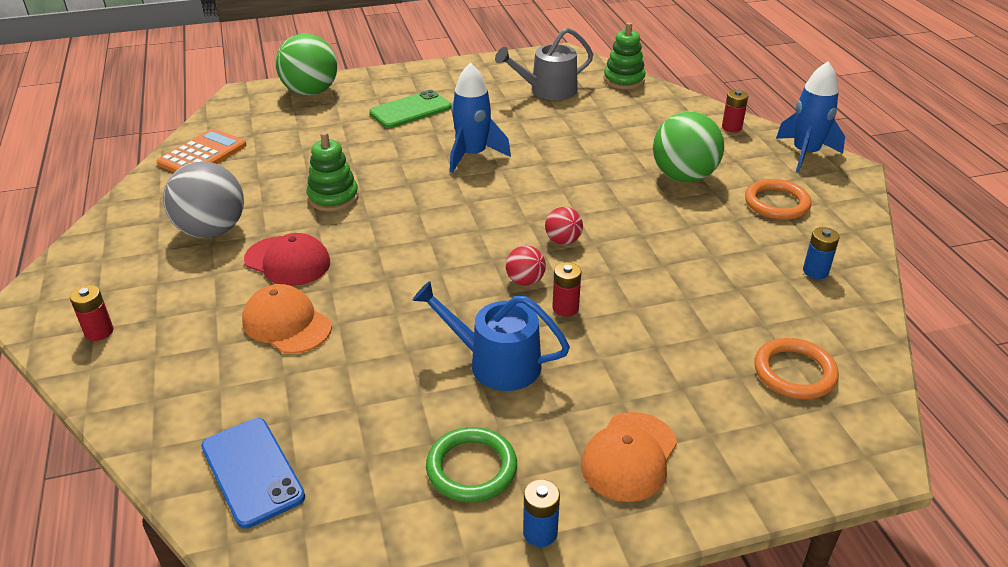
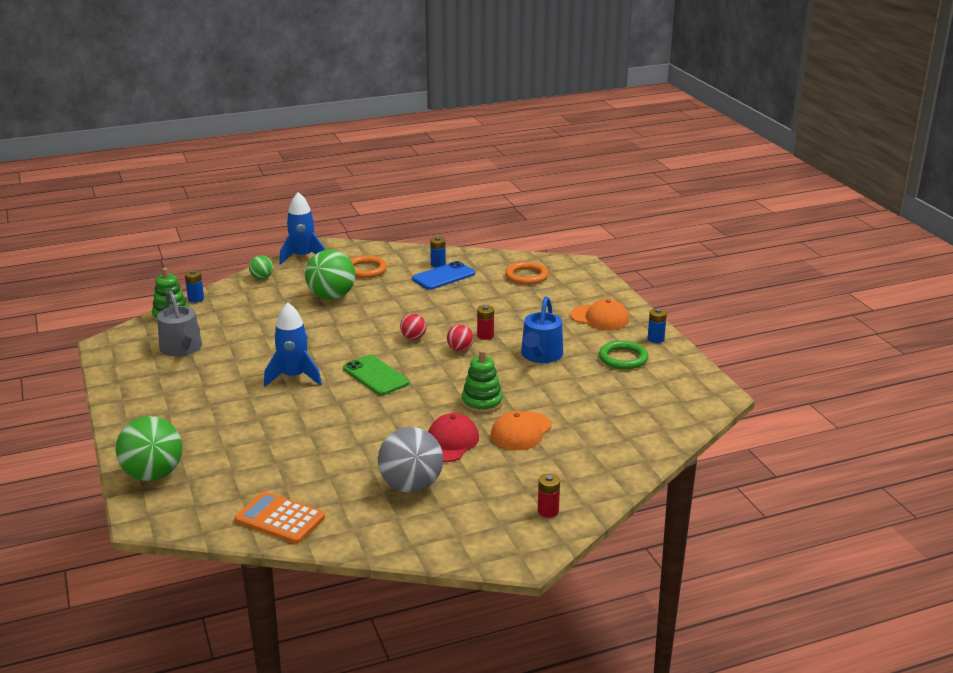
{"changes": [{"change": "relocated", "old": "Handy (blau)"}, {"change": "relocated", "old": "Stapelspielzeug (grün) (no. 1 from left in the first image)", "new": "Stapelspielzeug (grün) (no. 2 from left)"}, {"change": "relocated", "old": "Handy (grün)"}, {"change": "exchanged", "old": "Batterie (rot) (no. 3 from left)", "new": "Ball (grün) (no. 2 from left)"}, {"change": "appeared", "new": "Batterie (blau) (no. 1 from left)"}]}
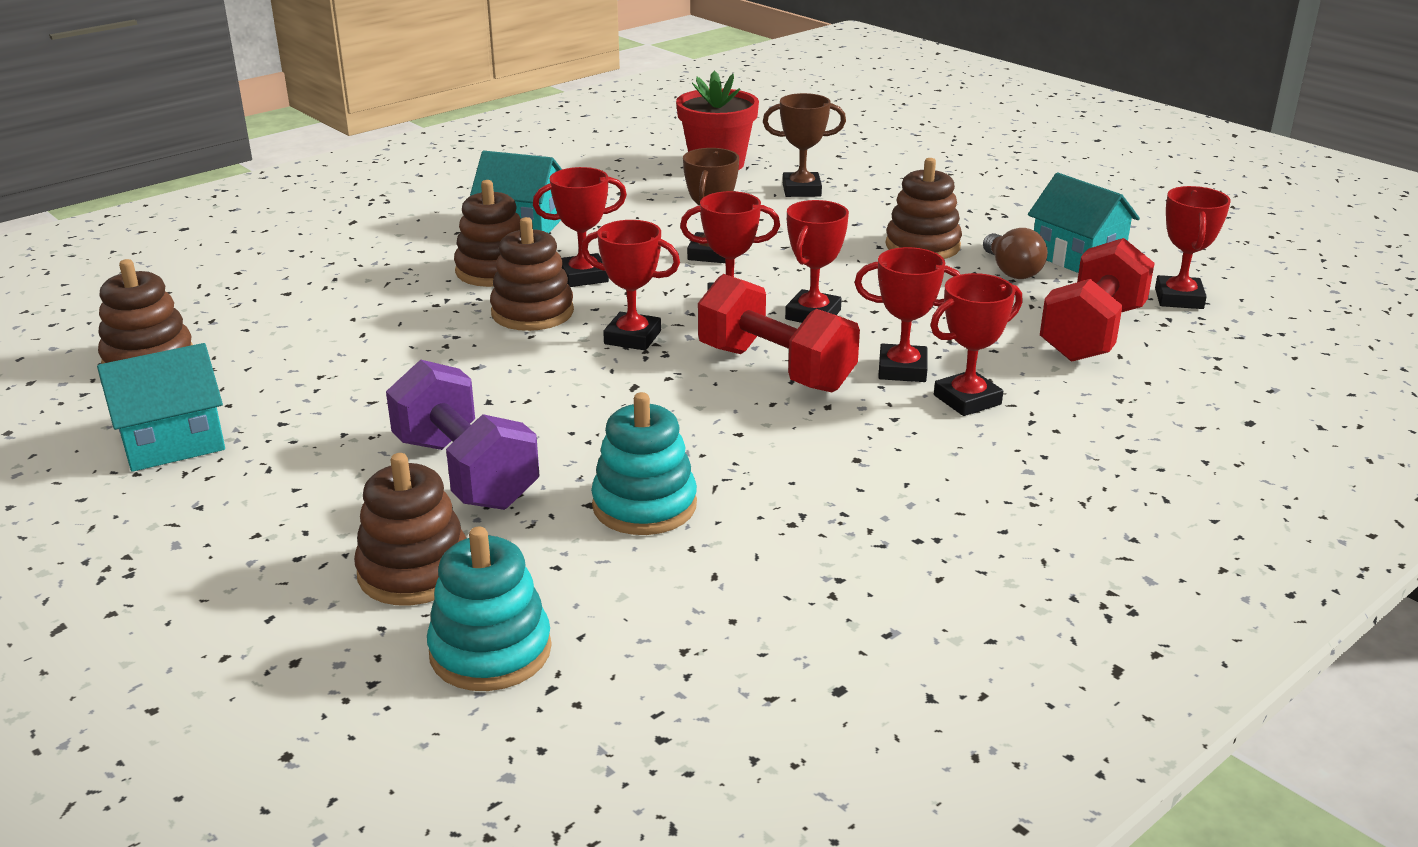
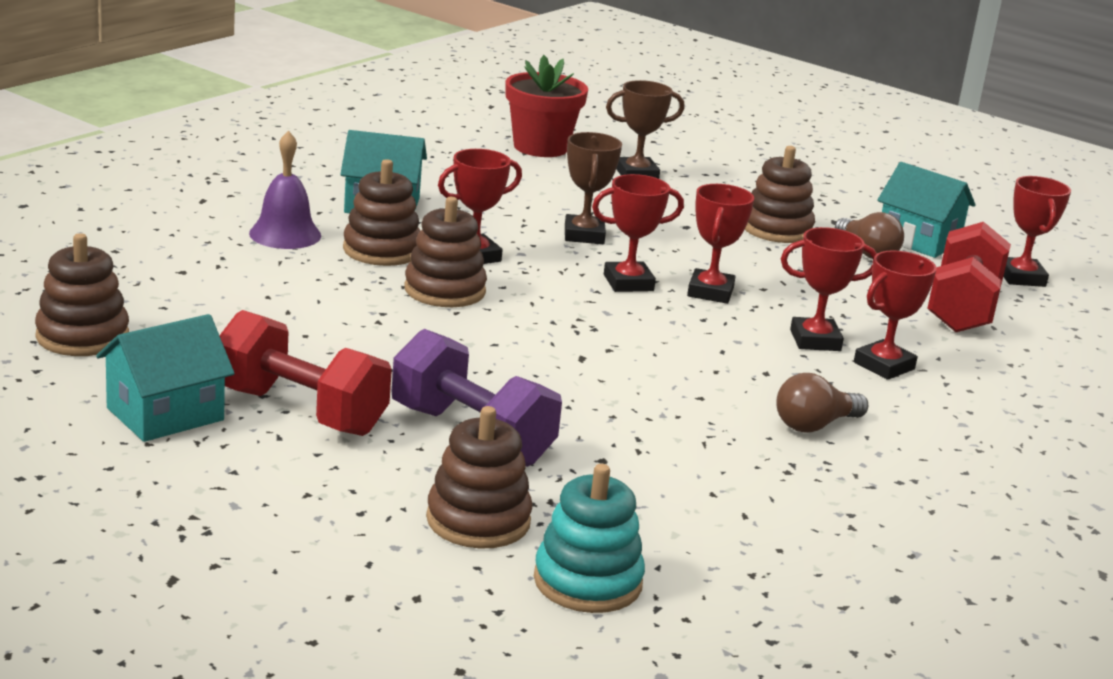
{"changes": [{"change": "missing", "old": "Pokal (rot) (no. 2 from left)"}, {"change": "missing", "old": "Stapelspielzeug (türkis) (no. 2 from left)"}, {"change": "relocated", "old": "Hantel (rot) (no. 1 from left)"}, {"change": "appeared", "new": "Glocke (lila)"}, {"change": "appeared", "new": "Glühbirne (braun) (no. 1 from left)"}]}
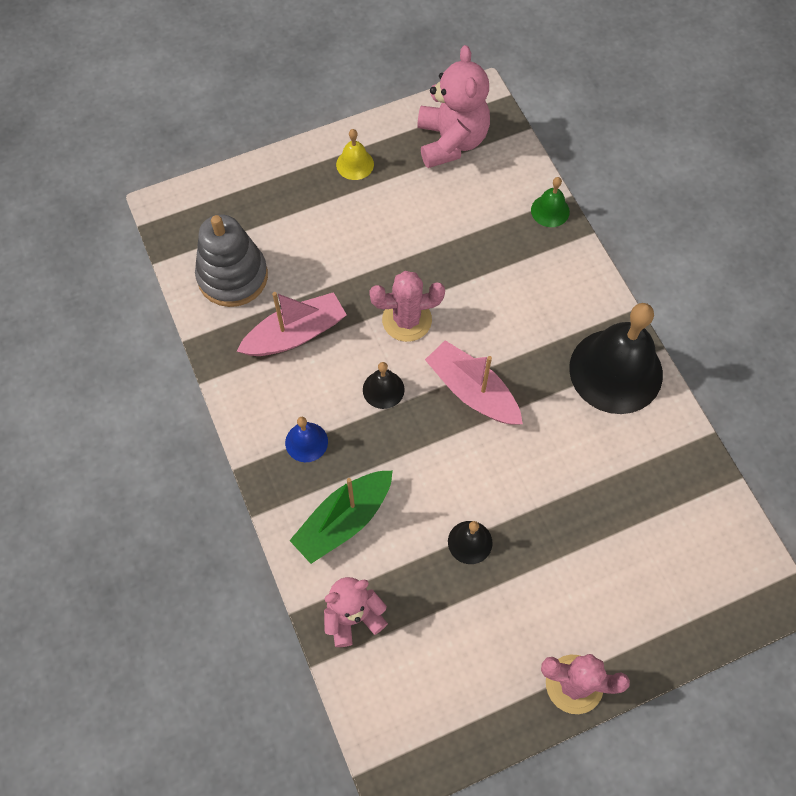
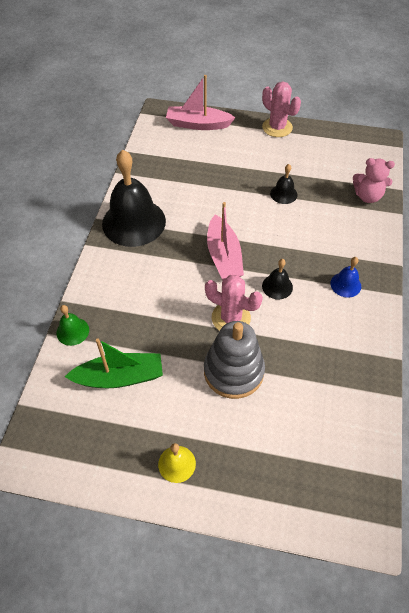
{"changes": [{"change": "relocated", "old": "Stapelspielzeug (grau)"}, {"change": "relocated", "old": "Boot (rosa) (no. 1 from left)"}, {"change": "relocated", "old": "Boot (grün)"}, {"change": "missing", "old": "Teddybär (rosa) (no. 2 from left)"}]}
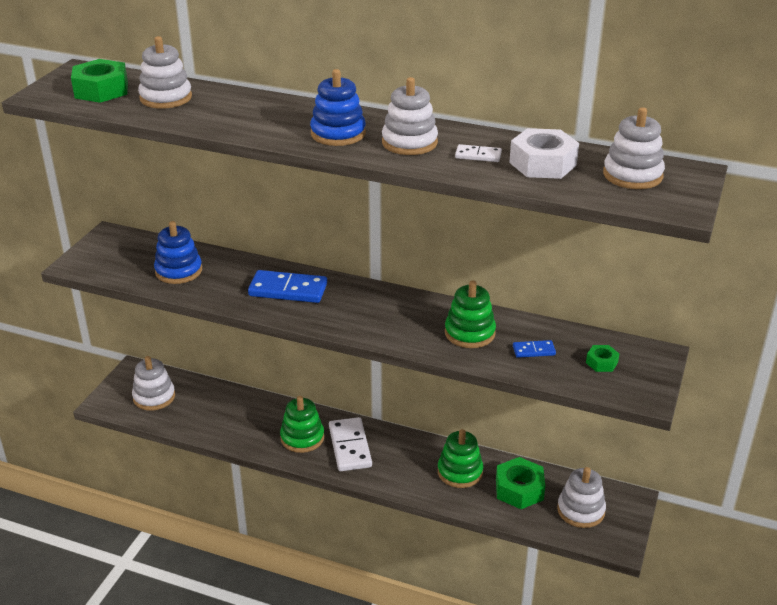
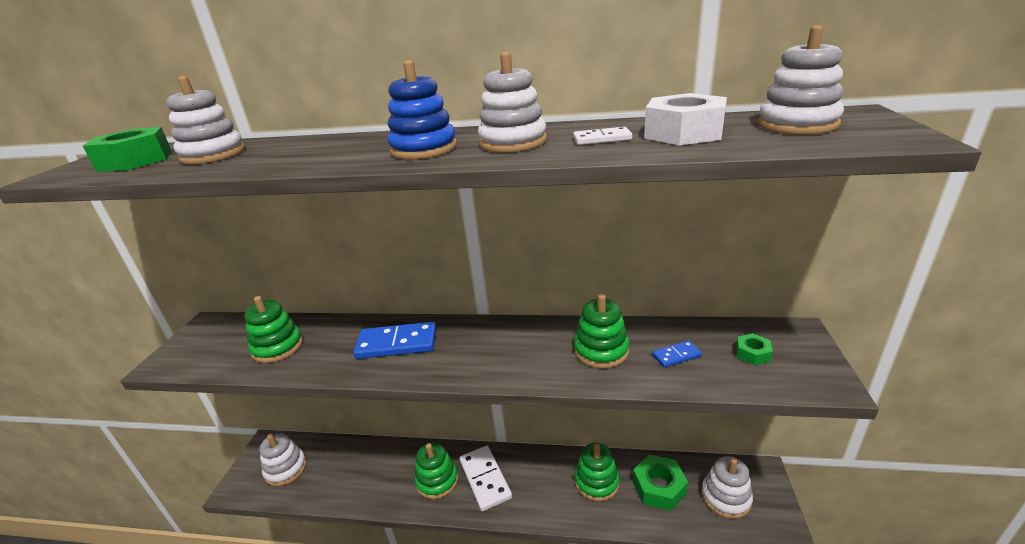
{"changes": [{"change": "colour", "old": "Stapelspielzeug (blau) (no. 1 from left)", "new": "Stapelspielzeug (grün) (no. 1 from left)"}]}
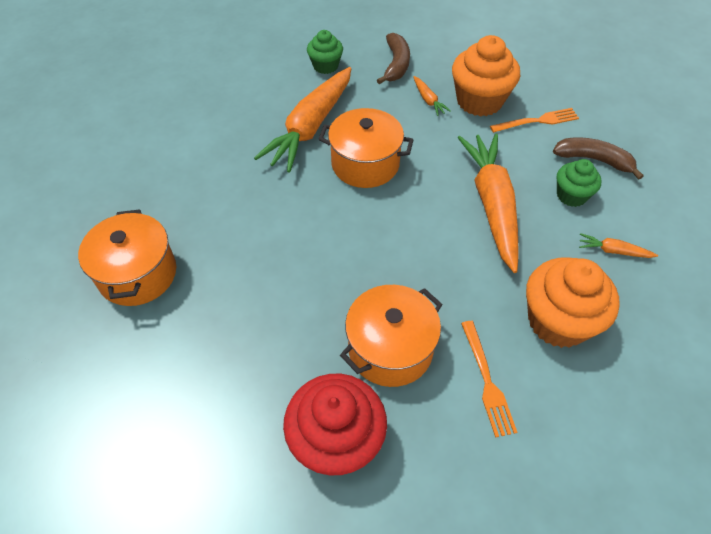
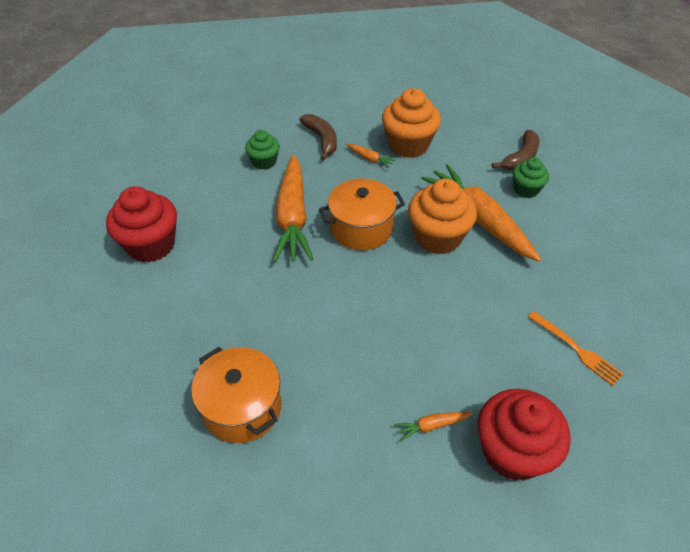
{"changes": [{"change": "missing", "old": "Kochtopf (orange) (no. 3 from left)"}, {"change": "missing", "old": "Gabel (orange) (no. 2 from left)"}, {"change": "relocated", "old": "Muffin (orange) (no. 2 from left)"}, {"change": "spun", "old": "Banane (braun) (no. 2 from left)", "degrees": 135}, {"change": "relocated", "old": "Karotte (orange) (no. 4 from left in the first image)", "new": "Karotte (orange) (no. 3 from left)"}, {"change": "appeared", "new": "Muffin (rot) (no. 1 from left)"}]}
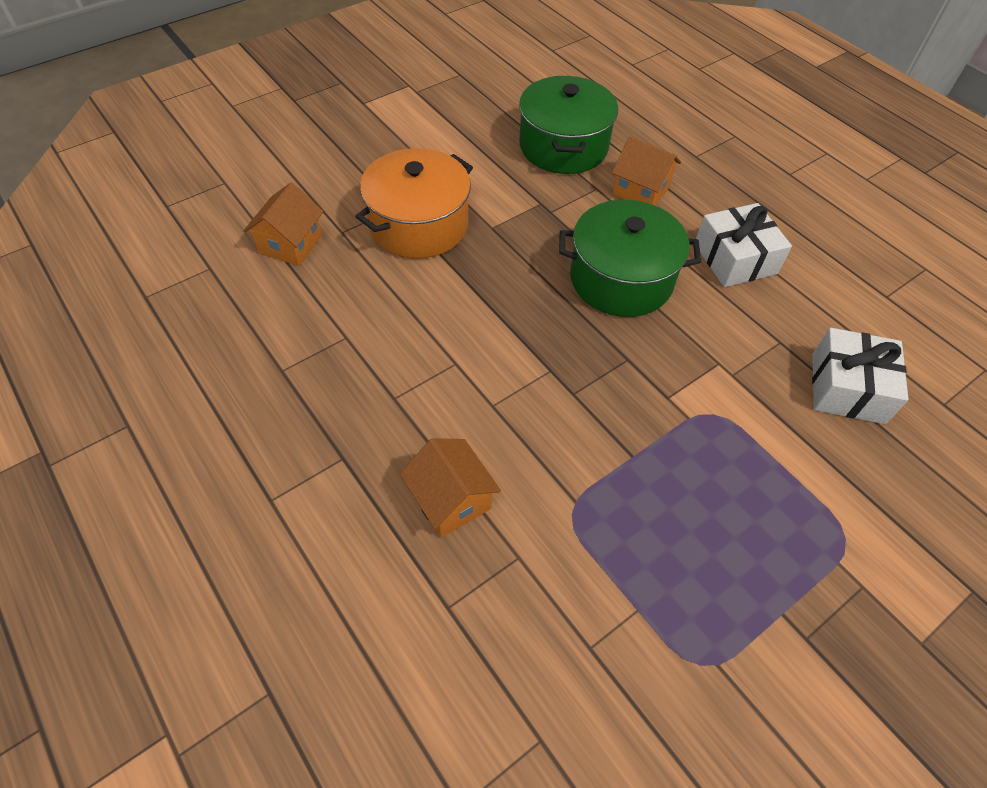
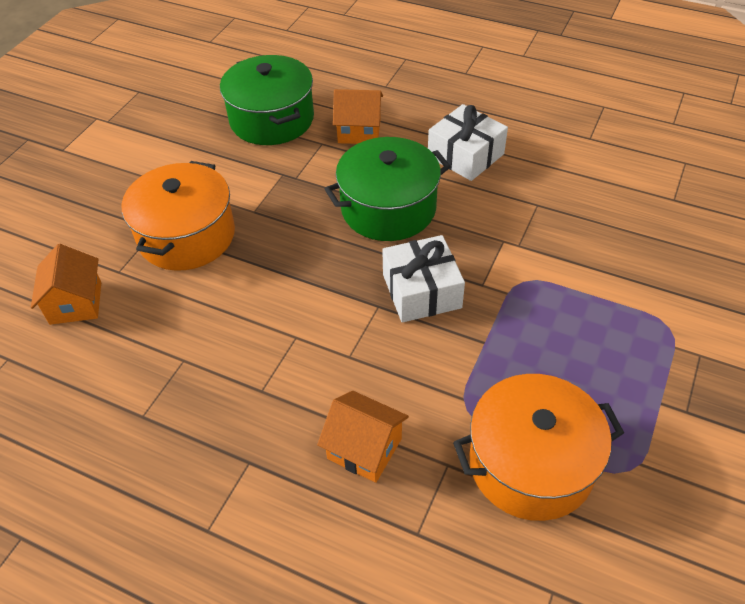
{"changes": [{"change": "relocated", "old": "Geschenk (weiß) (no. 2 from left in the first image)", "new": "Geschenk (weiß) (no. 1 from left)"}, {"change": "appeared", "new": "Kochtopf (orange) (no. 2 from left)"}]}
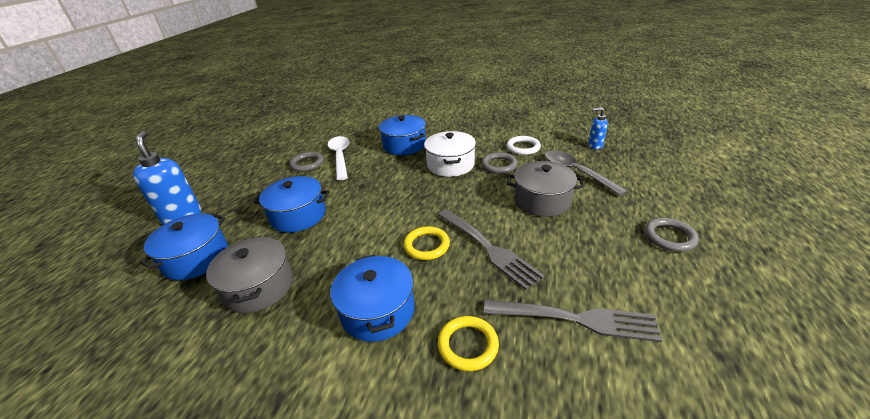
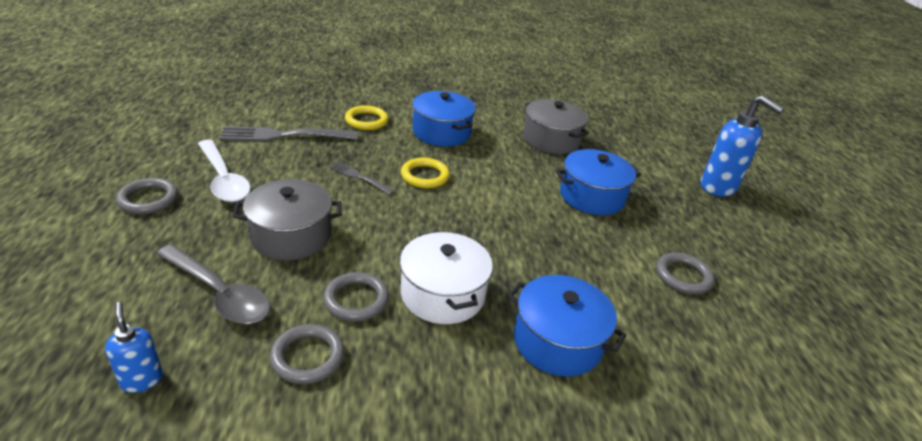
{"changes": [{"change": "missing", "old": "Kochtopf (blau) (no. 1 from left)"}, {"change": "relocated", "old": "Löffel (weiß)"}, {"change": "size", "old": "Gabel (grau) (no. 1 from left in the first image)", "factor": 0.54}, {"change": "colour", "old": "Ring (weiß)", "new": "Ring (grau) (no. 2 from left)"}, {"change": "spun", "old": "Seifenspender (blau) (no. 2 from left in the first image)", "degrees": -105}]}
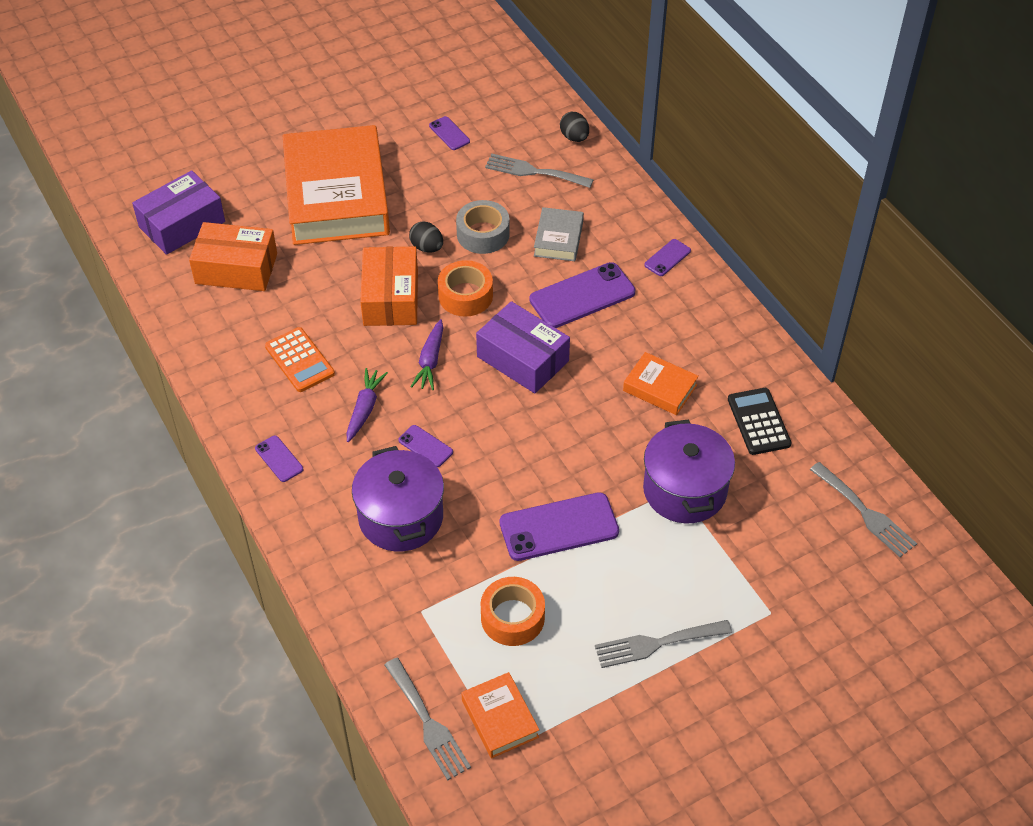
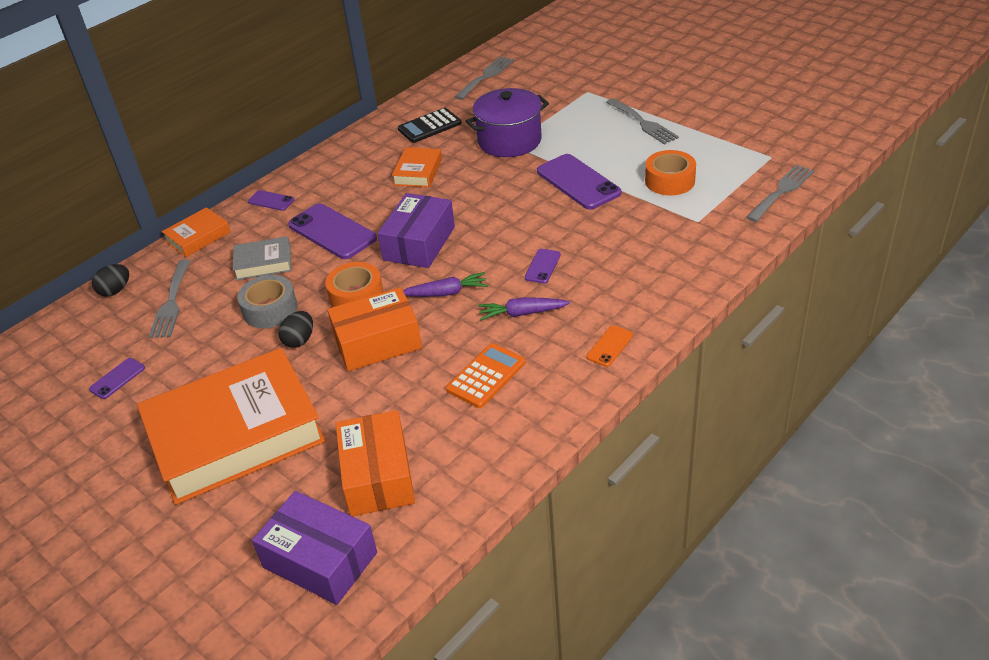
{"changes": [{"change": "colour", "old": "Handy (lila) (no. 1 from left)", "new": "Handy (orange)"}, {"change": "missing", "old": "Kochtopf (lila) (no. 1 from left)"}, {"change": "relocated", "old": "Buch (orange) (no. 2 from left in the first image)", "new": "Buch (orange) (no. 1 from left)"}]}
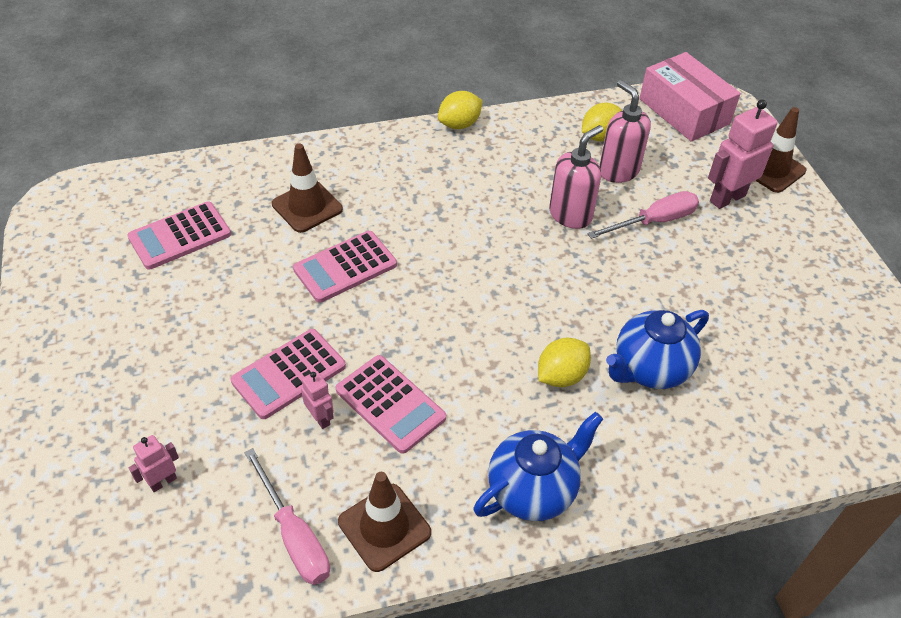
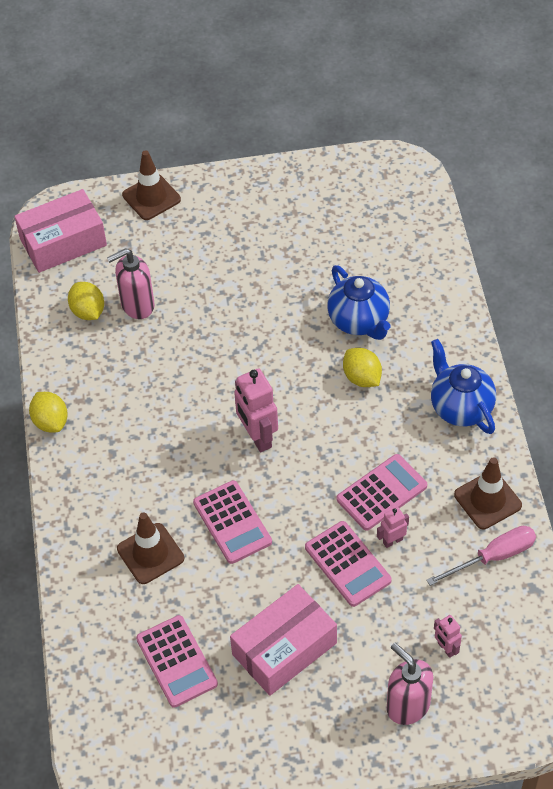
{"changes": [{"change": "relocated", "old": "Seifenspender (rosa) (no. 1 from left in the first image)", "new": "Seifenspender (rosa) (no. 2 from left)"}, {"change": "missing", "old": "Schraubenzieher (rosa) (no. 2 from left)"}, {"change": "relocated", "old": "Roboter (rosa) (no. 3 from left in the first image)", "new": "Roboter (rosa) (no. 1 from left)"}, {"change": "appeared", "new": "Schachtel (rosa) (no. 2 from left)"}]}
